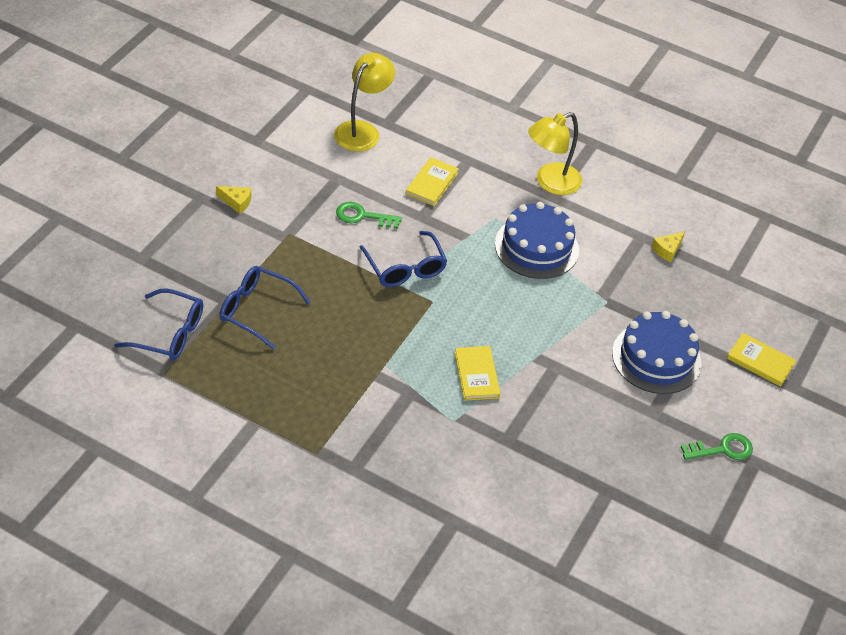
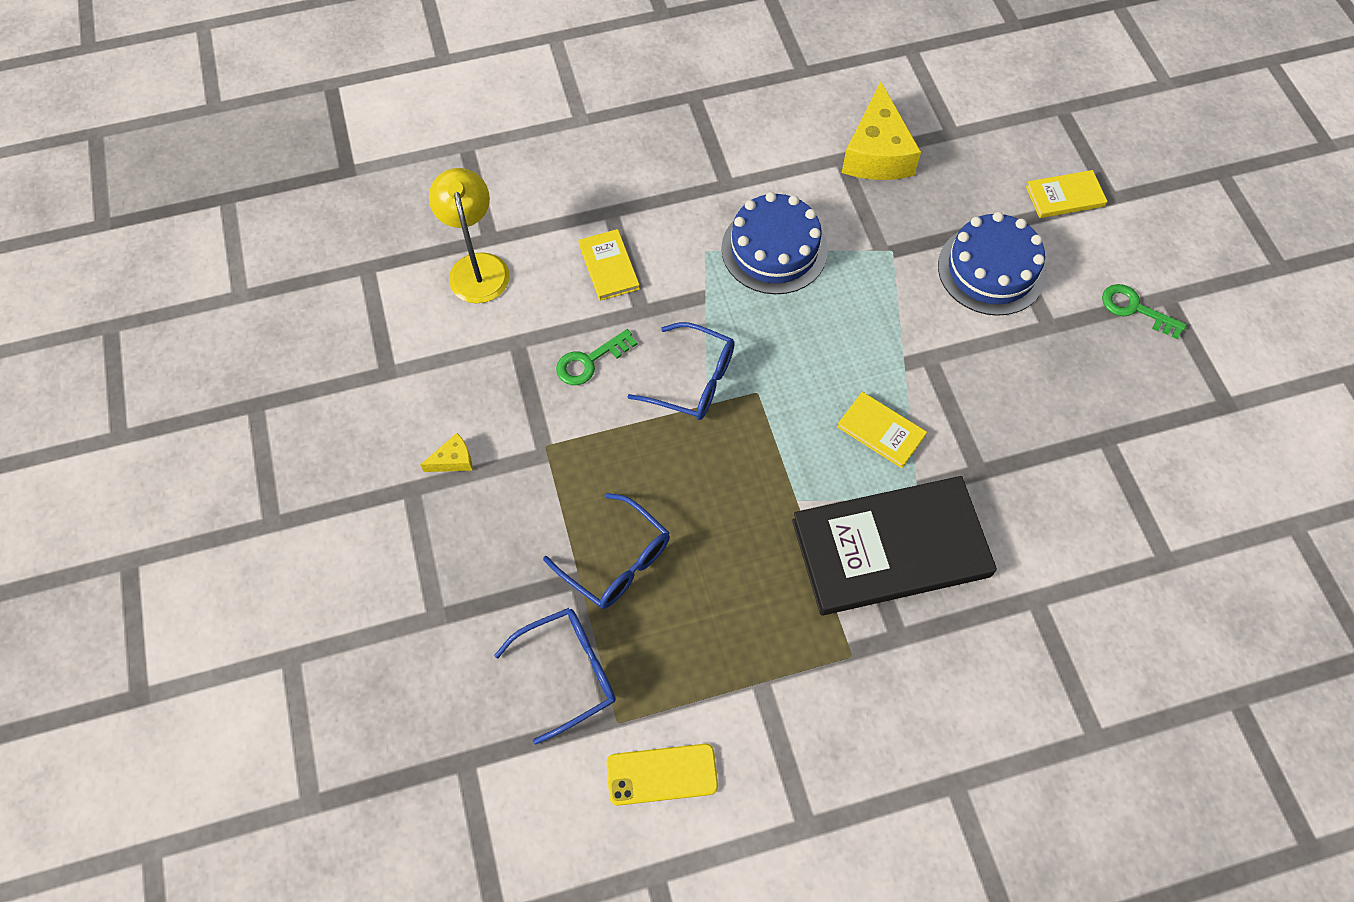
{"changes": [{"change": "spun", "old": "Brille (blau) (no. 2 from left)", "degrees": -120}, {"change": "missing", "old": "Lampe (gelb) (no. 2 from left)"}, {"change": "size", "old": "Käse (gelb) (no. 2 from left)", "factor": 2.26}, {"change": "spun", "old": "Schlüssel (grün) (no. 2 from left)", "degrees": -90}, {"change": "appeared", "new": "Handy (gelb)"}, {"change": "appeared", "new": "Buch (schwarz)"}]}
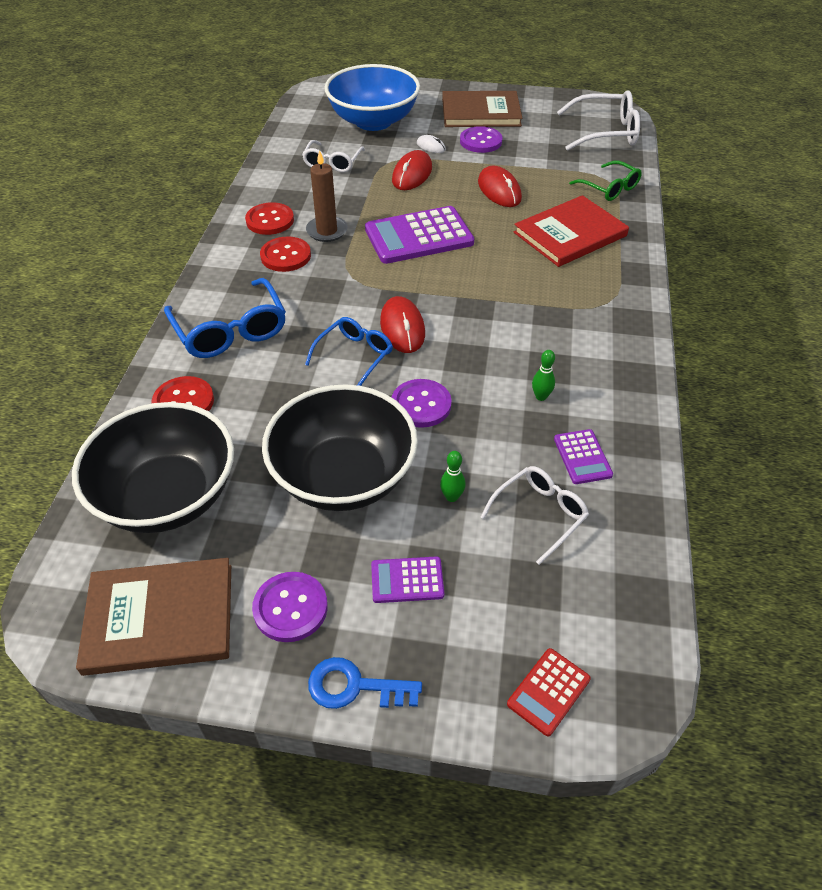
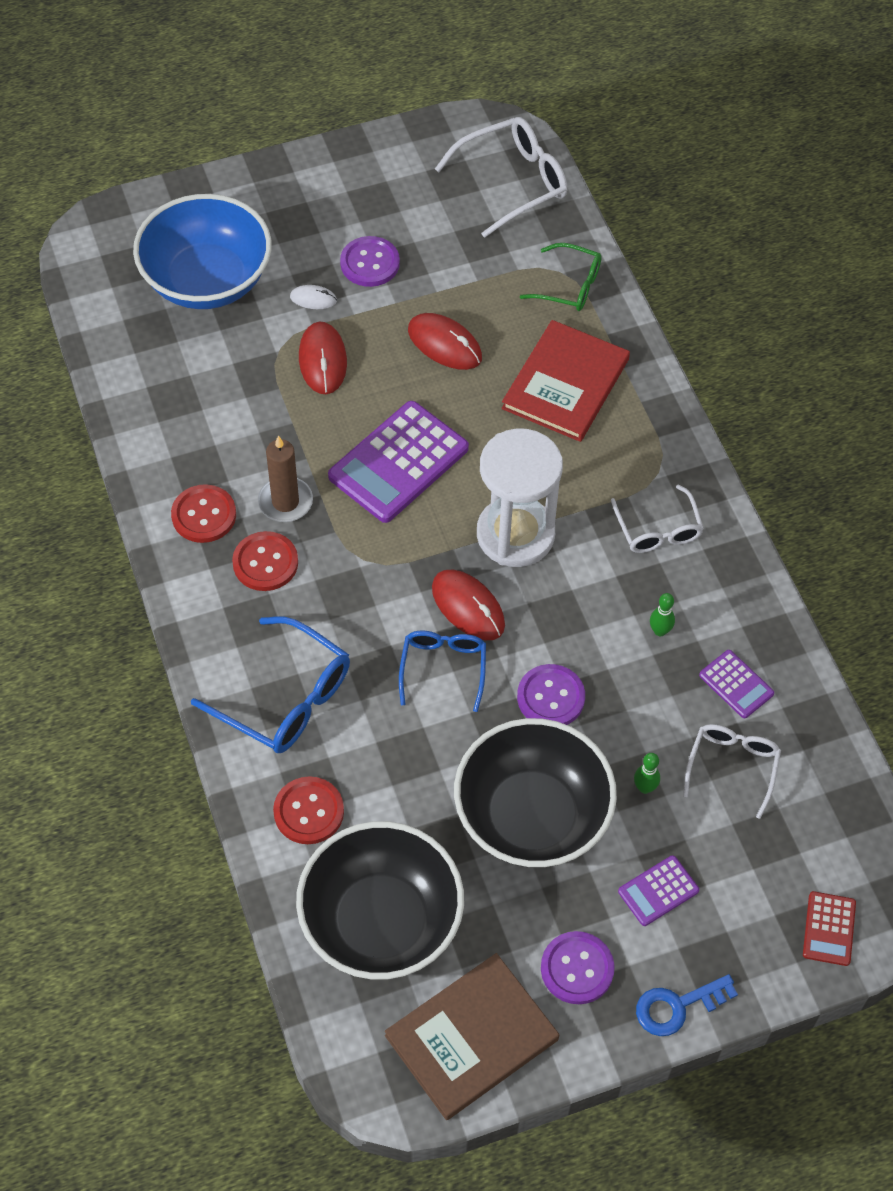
{"changes": [{"change": "relocated", "old": "Brille (weiß) (no. 1 from left in the first image)", "new": "Brille (weiß) (no. 2 from left)"}, {"change": "missing", "old": "Buch (braun) (no. 2 from left)"}, {"change": "appeared", "new": "Sanduhr (weiß)"}]}
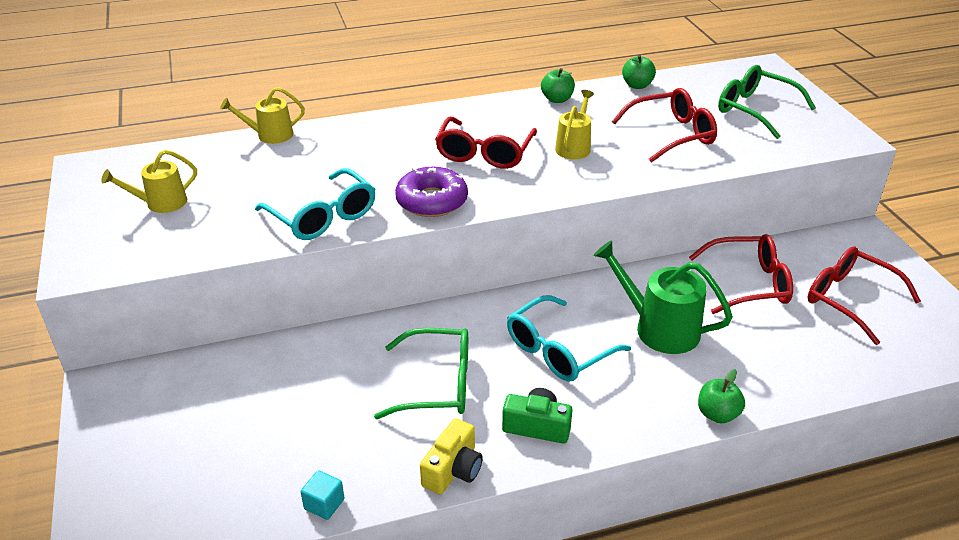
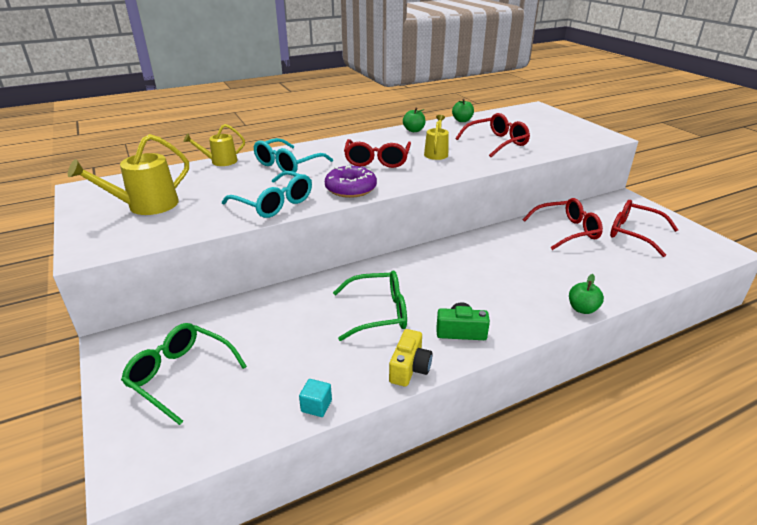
{"changes": [{"change": "size", "old": "Gießkanne (gelb) (no. 1 from left)", "factor": 1.59}, {"change": "relocated", "old": "Brille (türkis) (no. 2 from left)"}, {"change": "missing", "old": "Gießkanne (grün)"}, {"change": "relocated", "old": "Brille (grün) (no. 2 from left in the first image)", "new": "Brille (grün) (no. 1 from left)"}]}
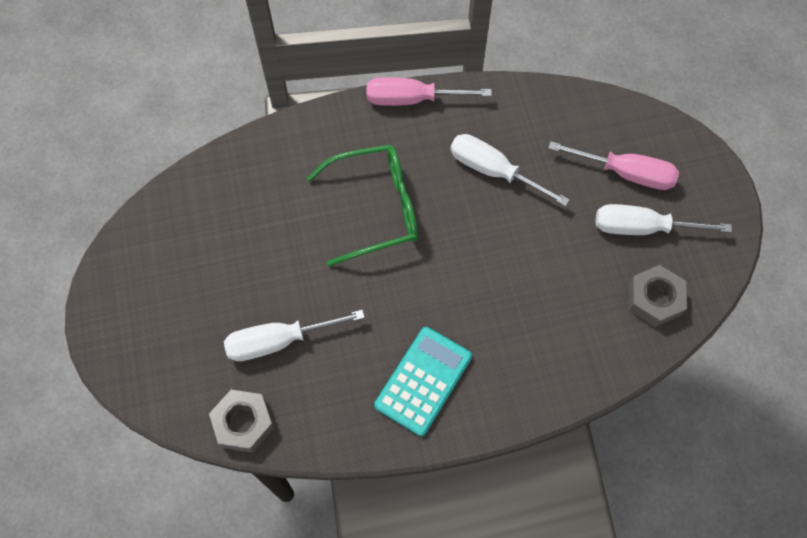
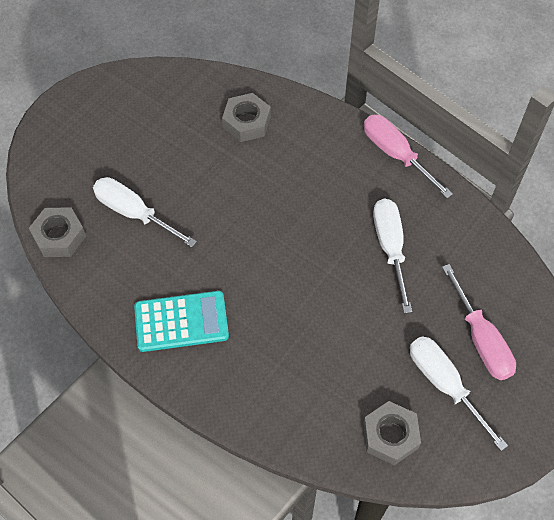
{"changes": [{"change": "missing", "old": "Brille (grün)"}, {"change": "appeared", "new": "Sechskantmutter (grau) (no. 2 from left)"}]}
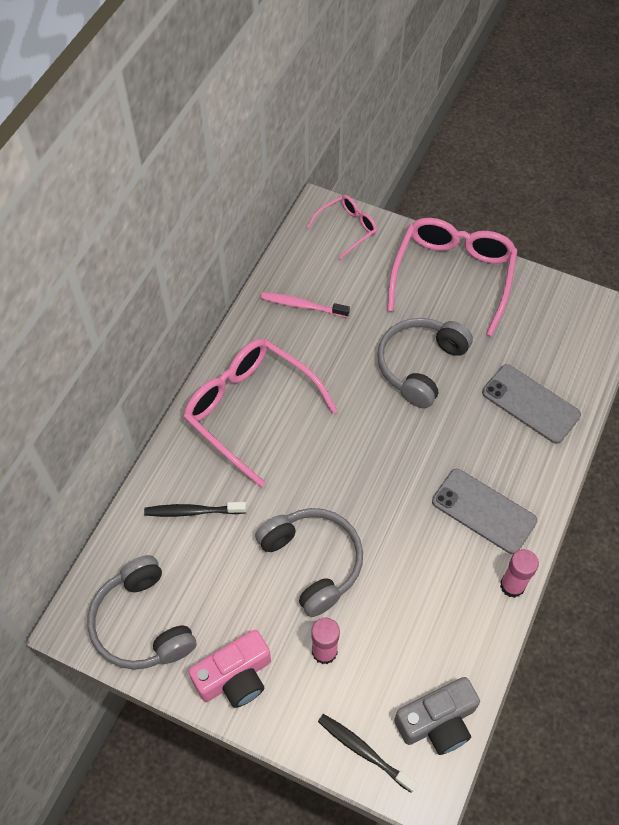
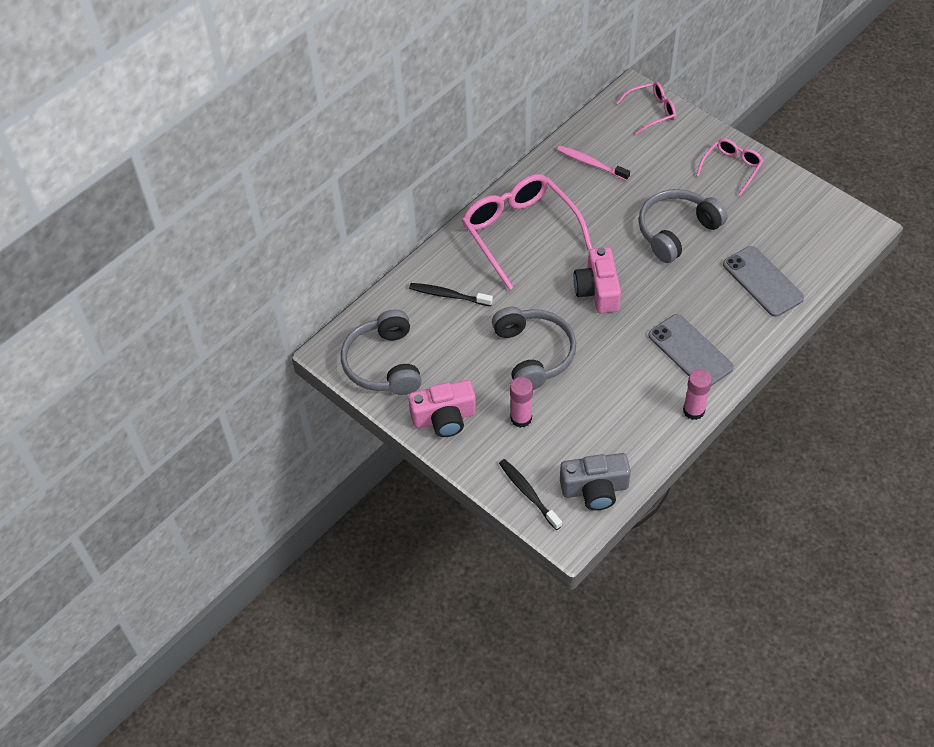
{"changes": [{"change": "size", "old": "Brille (rosa) (no. 3 from left)", "factor": 0.52}, {"change": "appeared", "new": "Kamera (rosa) (no. 2 from left)"}]}
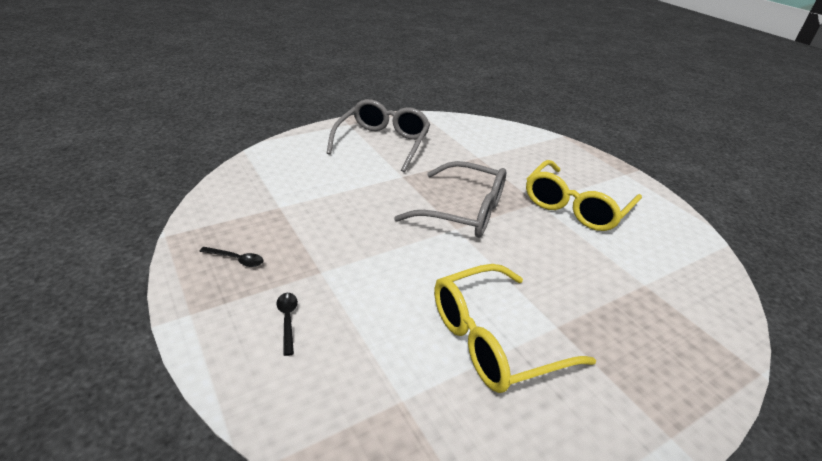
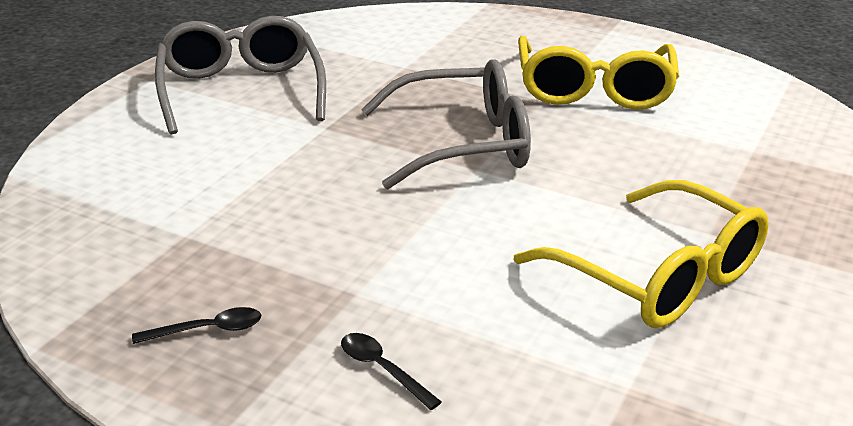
{"changes": [{"change": "spun", "old": "Brille (gelb) (no. 1 from left in the first image)", "degrees": -75}]}
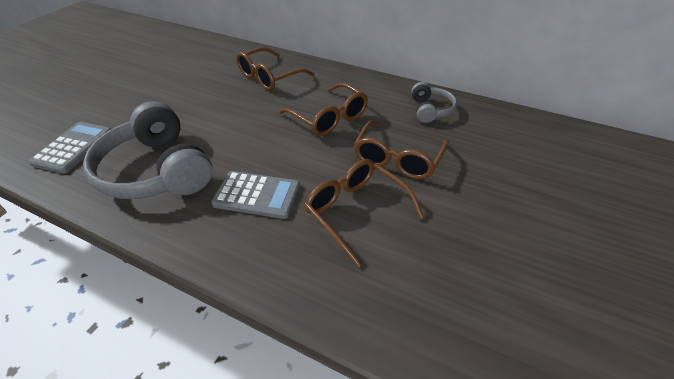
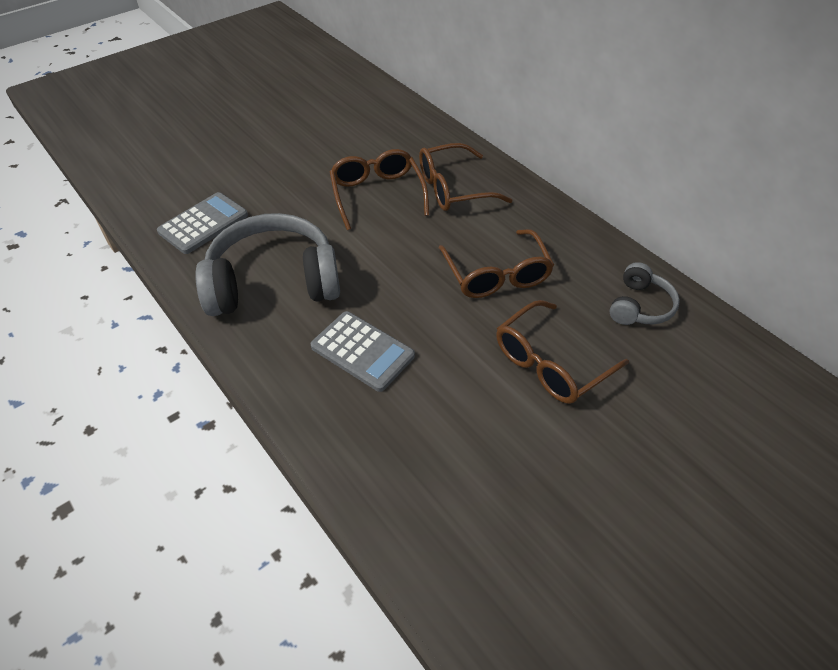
{"changes": [{"change": "spun", "old": "Kopfhörer (grau) (no. 1 from left)", "degrees": 90}, {"change": "relocated", "old": "Brille (braun) (no. 3 from left in the first image)", "new": "Brille (braun) (no. 1 from left)"}]}
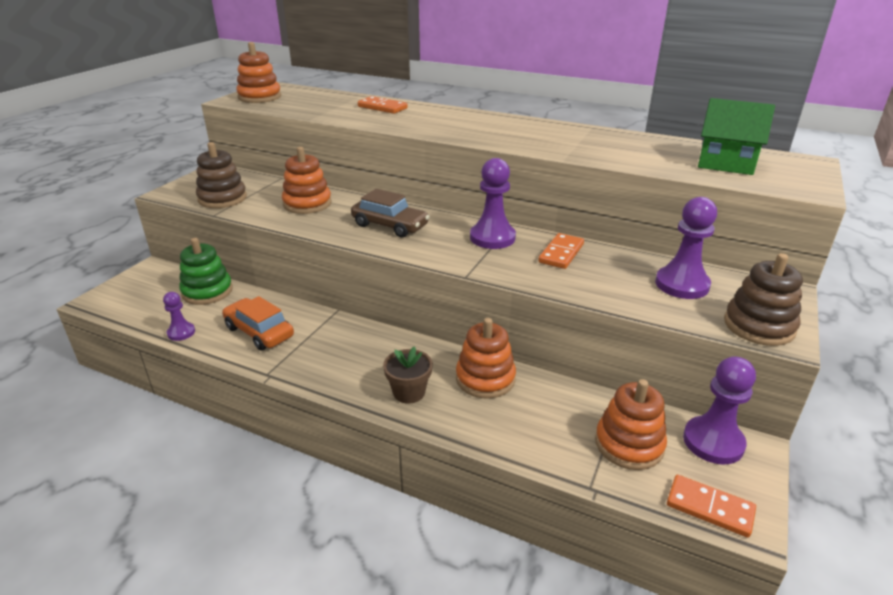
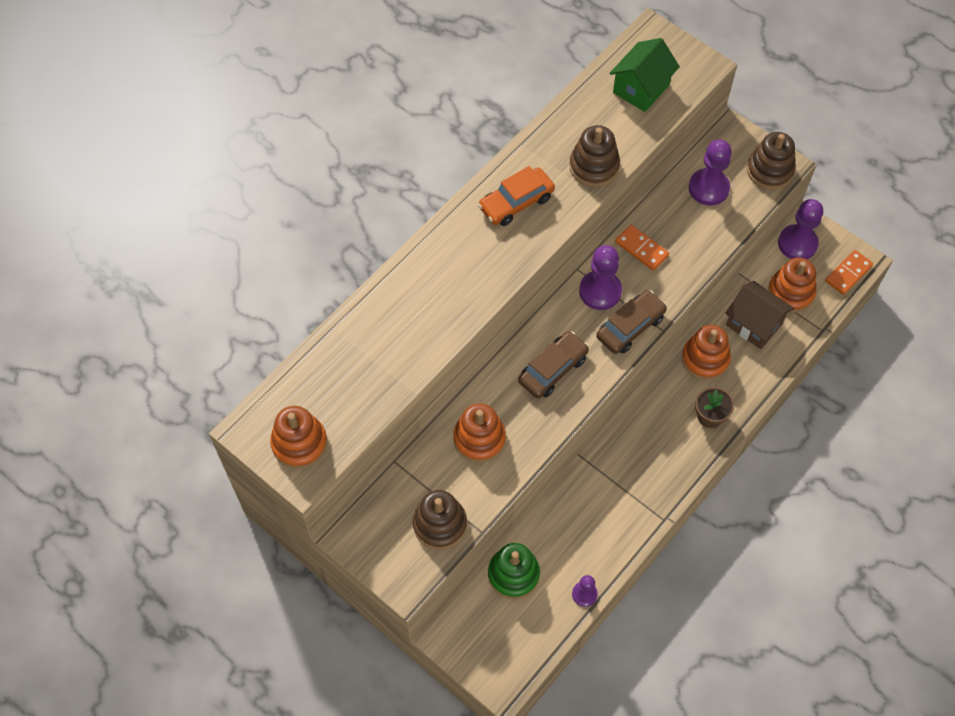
{"changes": [{"change": "relocated", "old": "Auto (orange)"}, {"change": "missing", "old": "Dominostein (orange) (no. 1 from left)"}, {"change": "appeared", "new": "Stapelspielzeug (braun) (no. 2 from left)"}, {"change": "appeared", "new": "Auto (braun) (no. 2 from left)"}, {"change": "appeared", "new": "Haus (braun)"}]}
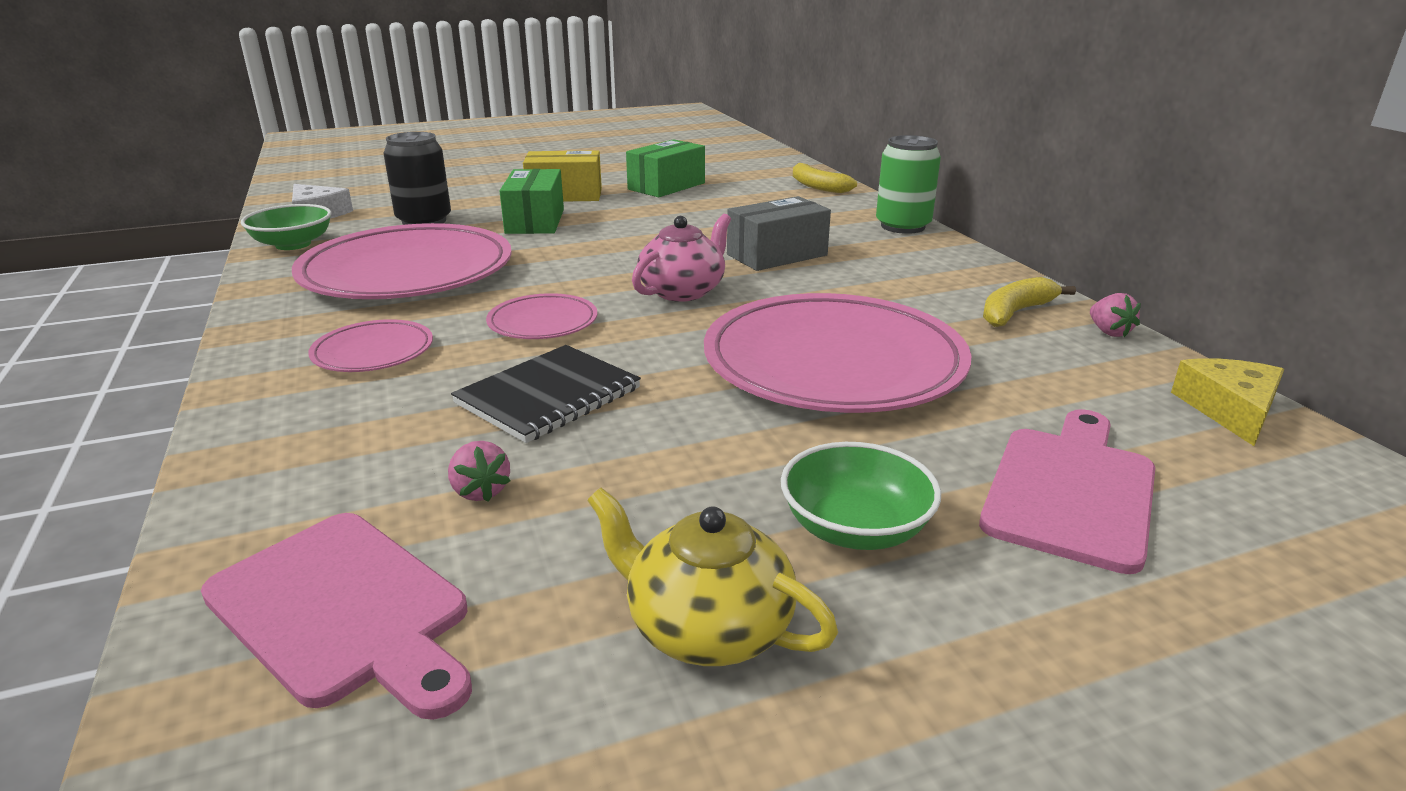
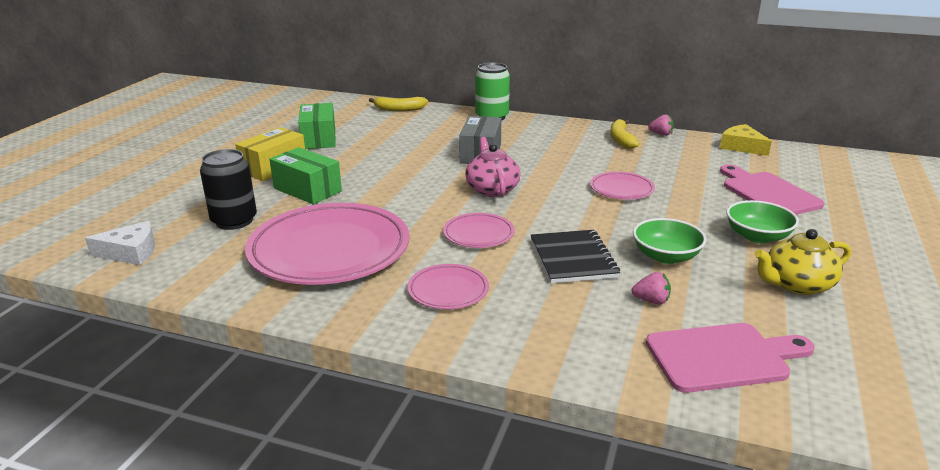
{"changes": [{"change": "relocated", "old": "Schüssel (grün) (no. 1 from left)"}, {"change": "size", "old": "Teller (rosa) (no. 4 from left)", "factor": 0.46}]}
